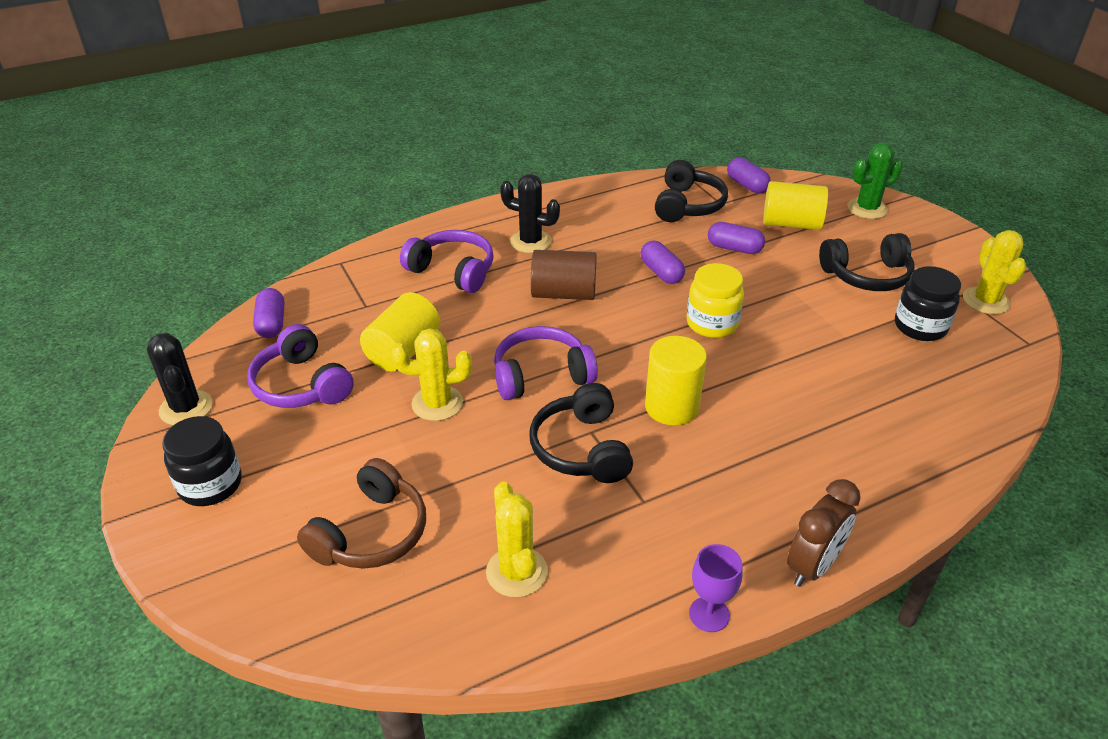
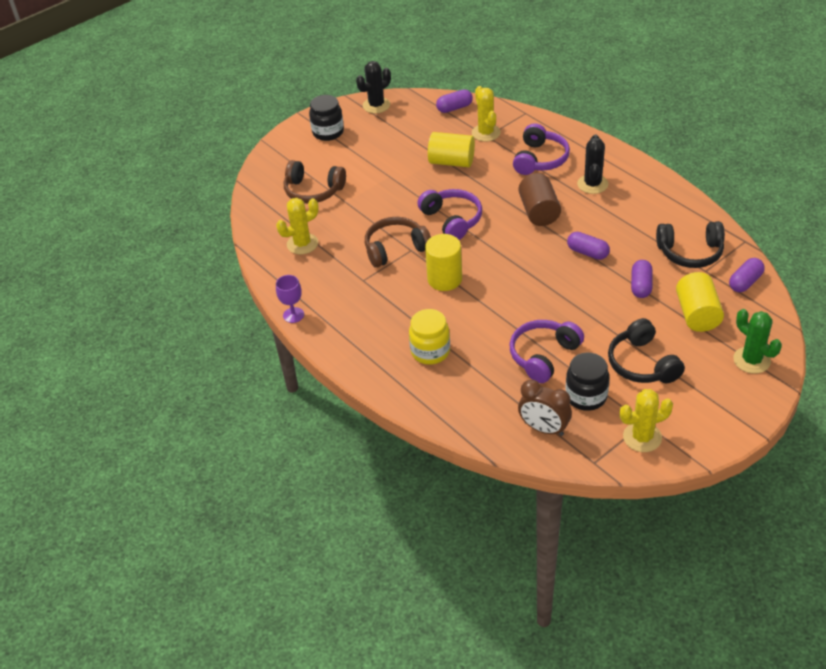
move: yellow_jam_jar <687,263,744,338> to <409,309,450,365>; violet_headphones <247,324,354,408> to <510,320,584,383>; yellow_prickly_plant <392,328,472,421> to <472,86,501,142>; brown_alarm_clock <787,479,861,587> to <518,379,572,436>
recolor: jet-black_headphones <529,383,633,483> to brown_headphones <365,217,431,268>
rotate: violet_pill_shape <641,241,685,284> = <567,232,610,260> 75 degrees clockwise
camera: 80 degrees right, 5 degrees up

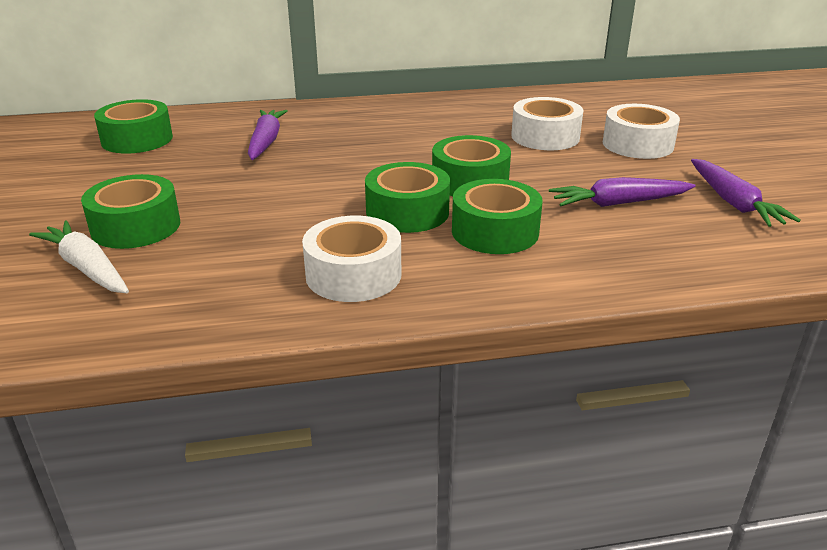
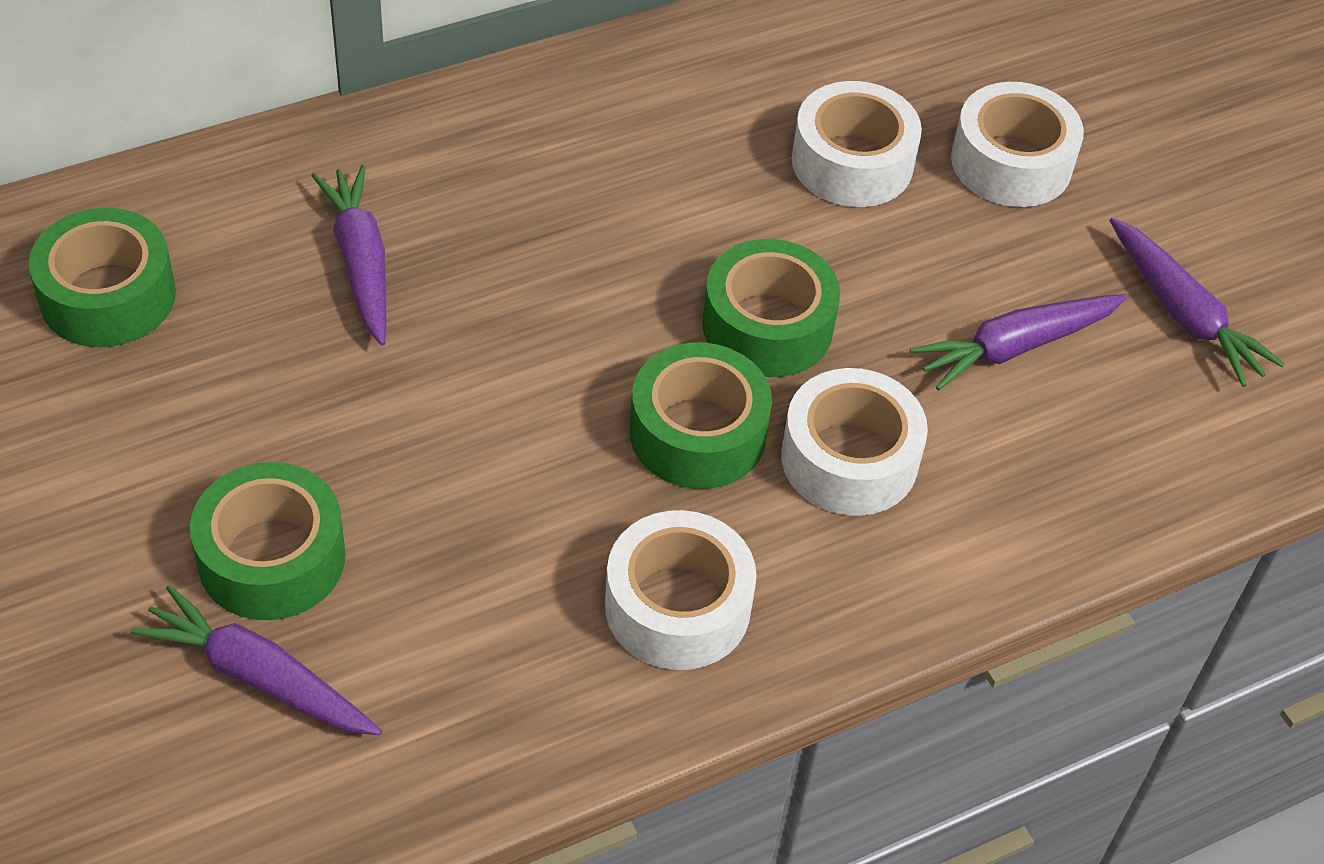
recolor: green_roll_of_tape <452,179,543,254> to pure_white_roll_of_tape <781,368,928,516>; pure_white_carrot <29,220,129,293> to violet_carrot <130,585,382,735>
camera: 20 degrees left, 20 degrees up

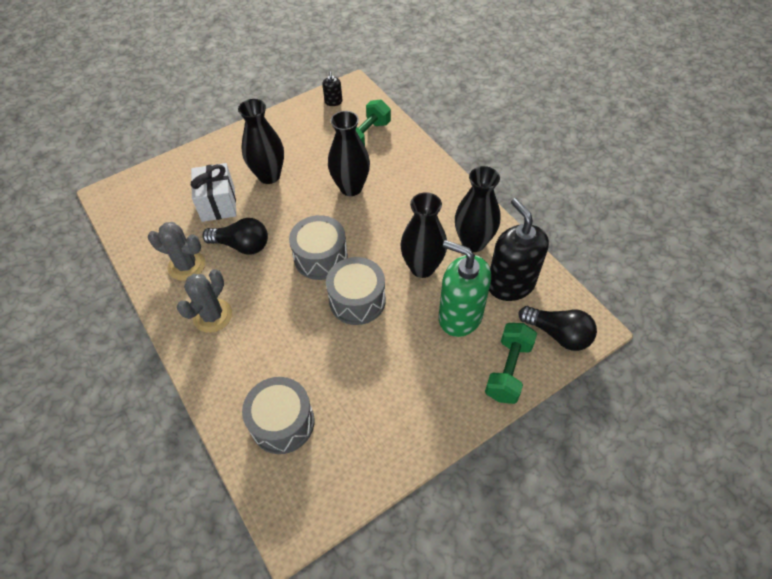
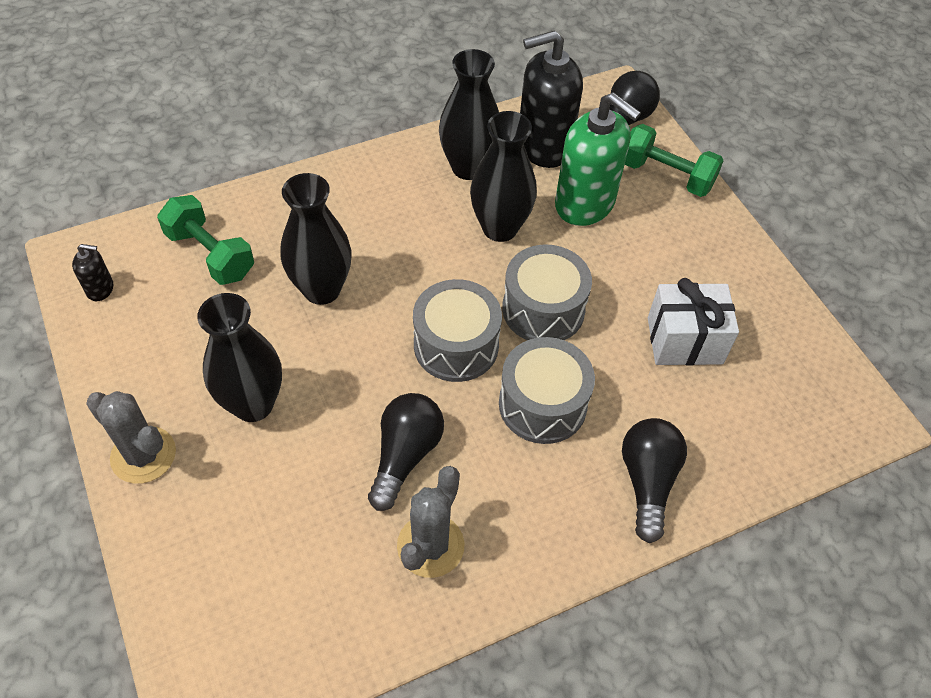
insert: jet-black_light_bulb <622,418,687,543>
move: pure_white_present <191,163,237,222> to <648,278,739,365>; ash-grey_prickly_plant <177,269,232,333> to <86,391,176,484>; ash-grey_snare_drum <242,377,315,454> to <499,337,595,444>
rotate: green_soap_pump <439,240,491,337> = <555,92,641,226> 90 degrees counterclockwise
camera: 85 degrees left, 0 degrees up

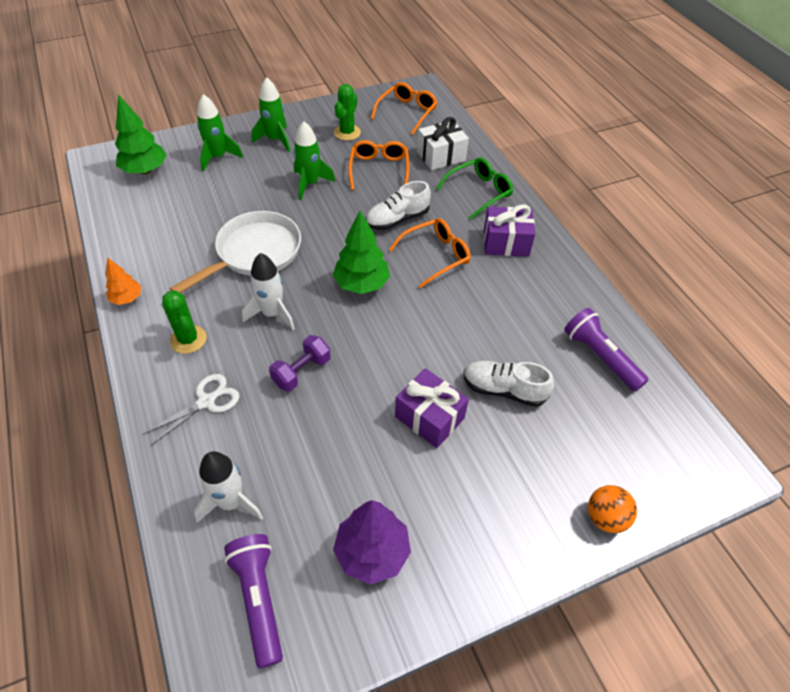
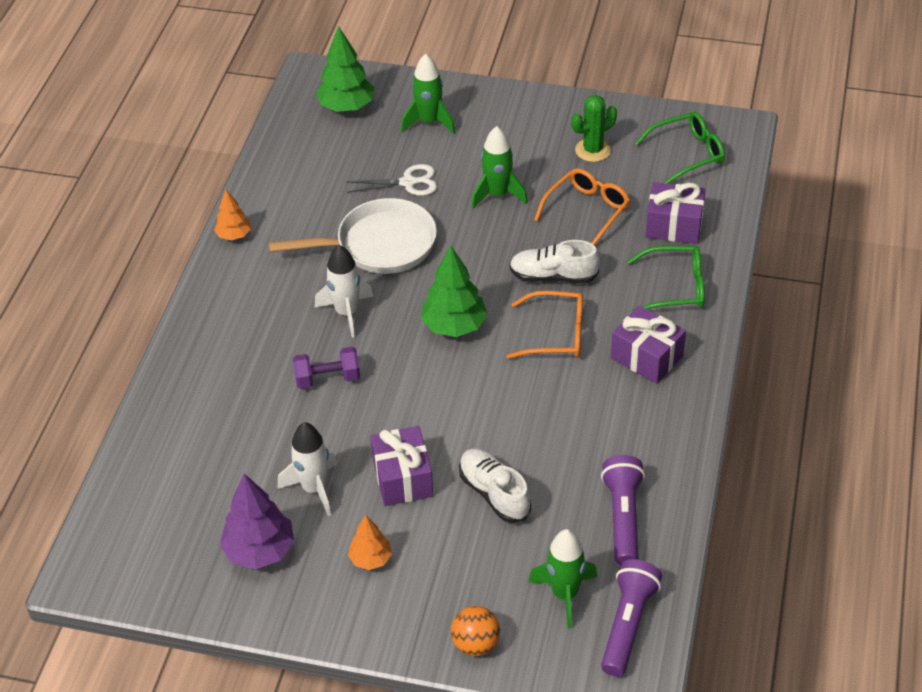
delete: green_prickly_plant <162,290,206,354>
insert: orange-coloured_toy_tree <348,515,392,570>
move: green_toy_rocket <251,77,290,152> to <528,529,597,628>; pure_white_pair_of_scissors <142,374,240,445> to <346,164,437,196>; pure_white_toy_rocket <193,451,263,523> to <277,422,338,516>; violet_pocket_torch <224,534,283,669> to <601,559,662,677>
recolor: orange-coloured_spectacles <371,82,437,135> to green_spectacles <635,112,725,184>; pure_white_present <417,117,469,170> to violet_present <645,182,706,244>
camera: 40 degrees right, 5 degrees down

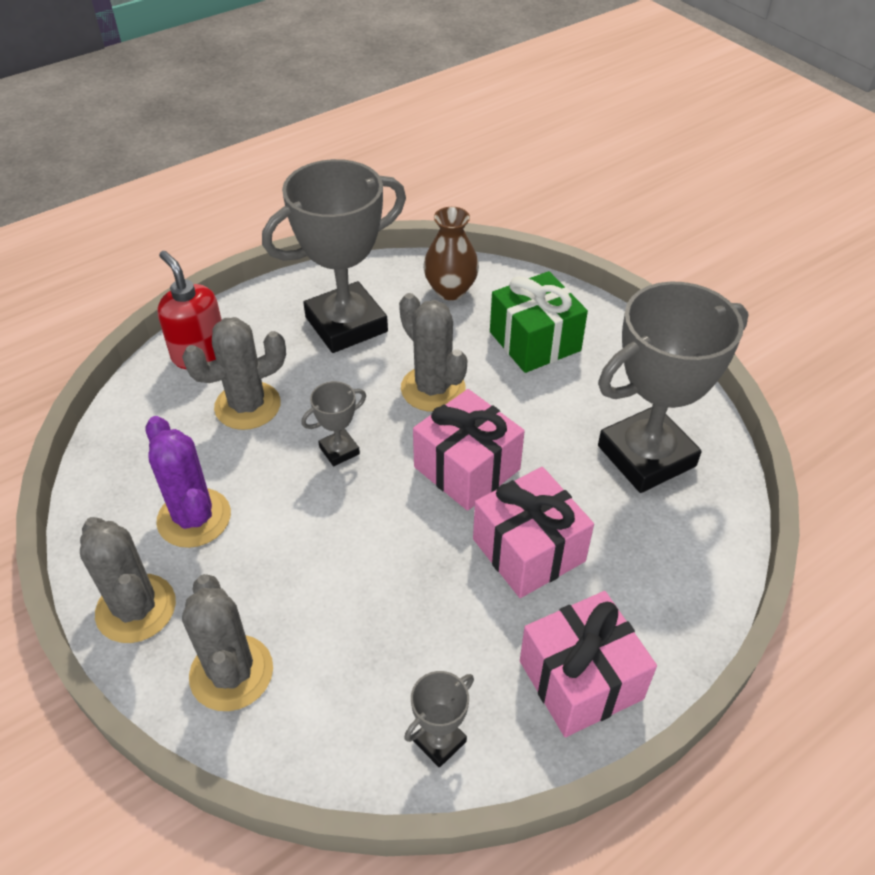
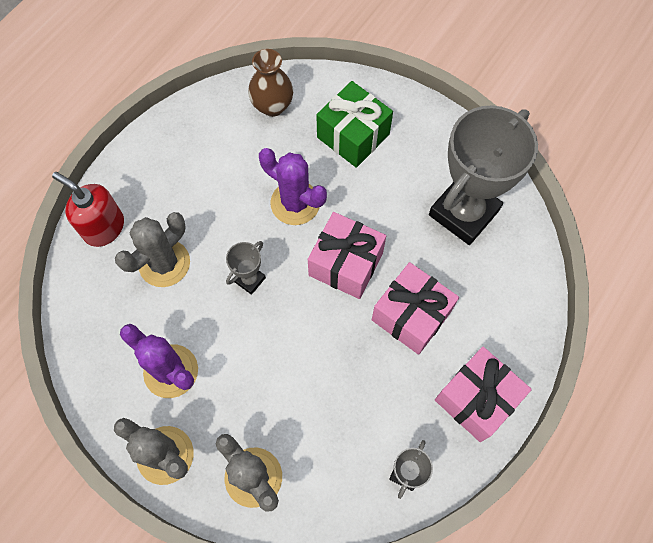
delete: ash-grey_award_cup <262,159,406,353>
recolor: ash-grey_prickly_plant <399,293,467,412> to violet_prickly_plant <259,148,327,225>
camera: 20 degrees left, 20 degrees up

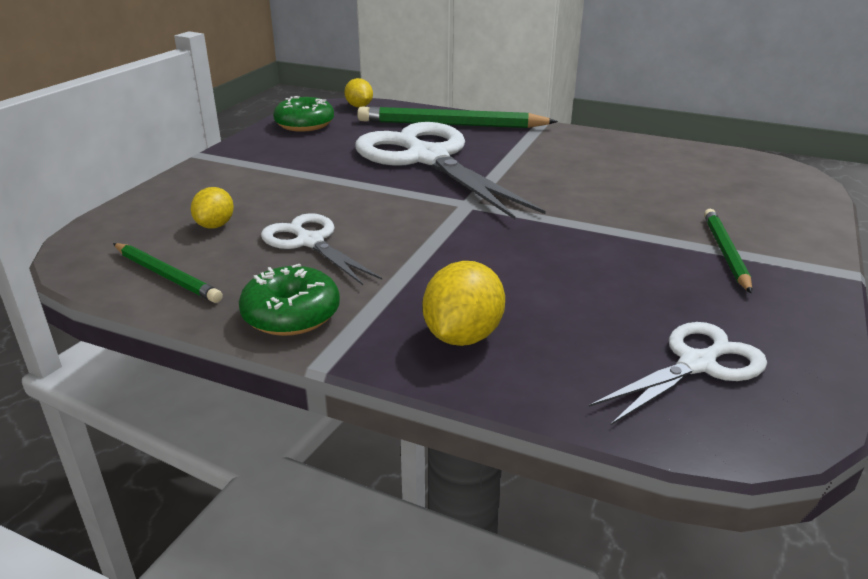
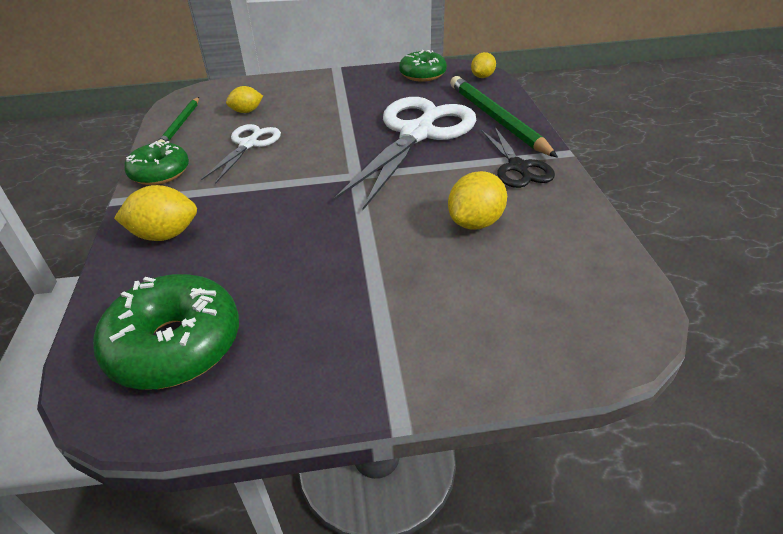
delete: green_wooden_pencil <704,209,752,293>
insert: jet-black_pair_of_scissors <481,127,555,188>; yellow_lemon <448,171,507,230>
replace: pure_white_pair_of_scissors <589,322,767,425> to green_doughnut <93,274,239,389>
camera: 60 degrees right, 10 degrees up

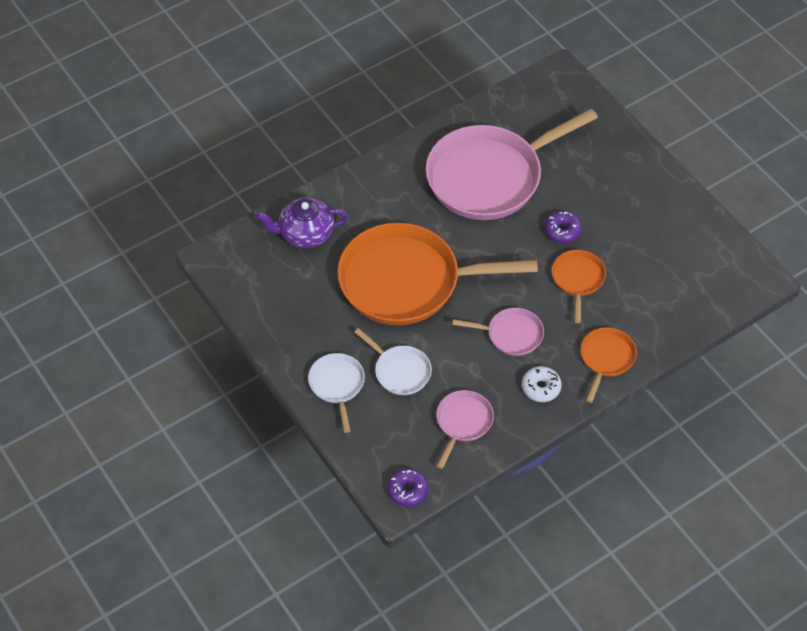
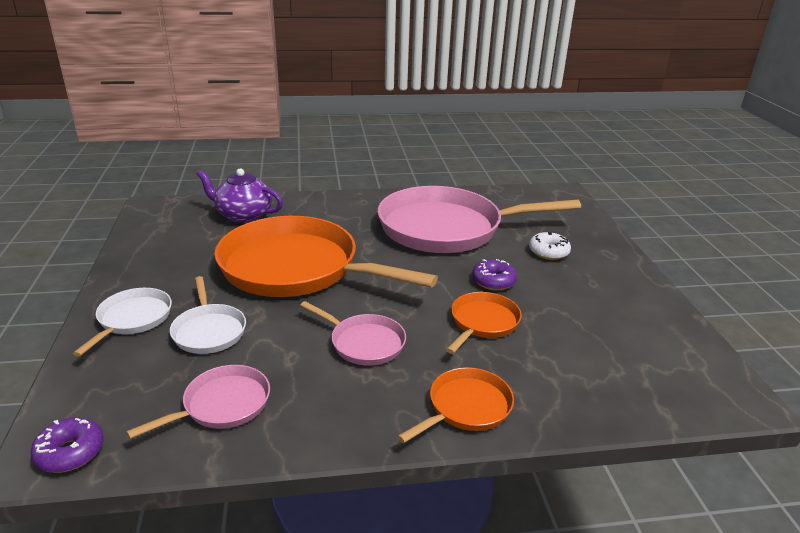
move: pure_white_doughnut <522,366,562,402> to <529,232,571,260>
camera: 25 degrees right, 25 degrees down

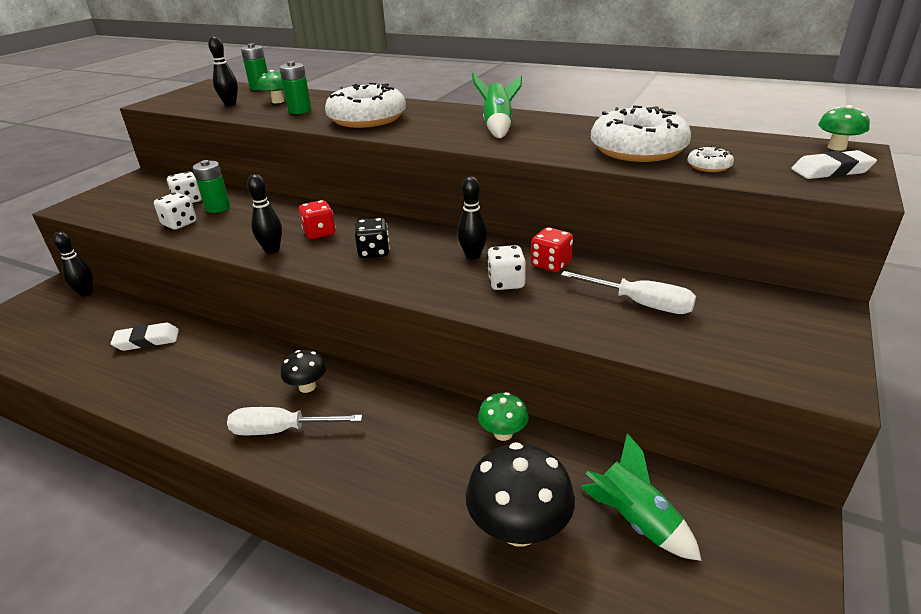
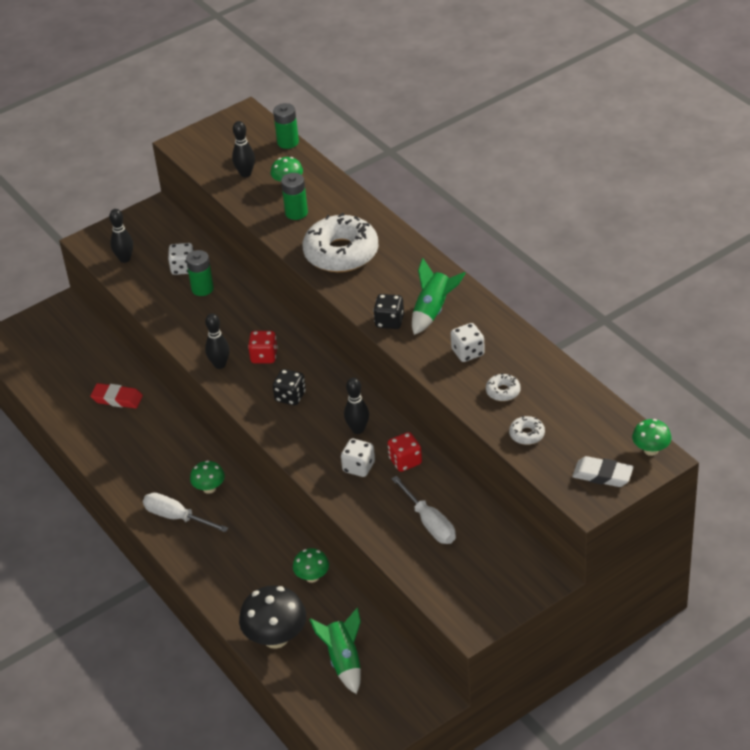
insert: jet-black_dice <373,294,404,329>
move: pure_white_dice <154,193,196,230> to <451,323,485,362>; jet-black_skittle <53,231,93,297> to <109,209,133,263>
recolor: pure_white_gum_eraser <110,323,179,351> to crimson_gum_eraser <90,383,143,409>; jet-black_mushroom <281,350,326,393> to green_mushroom <190,460,225,494>
resize: pure_white_doughnut <591,106,691,162> = <486,373,521,401> x0.42
camera: 30 degrees right, 10 degrees up

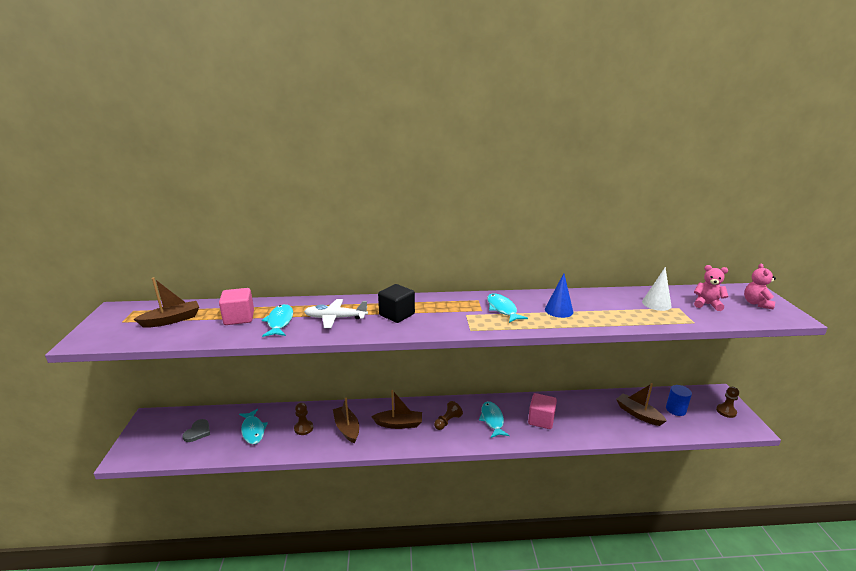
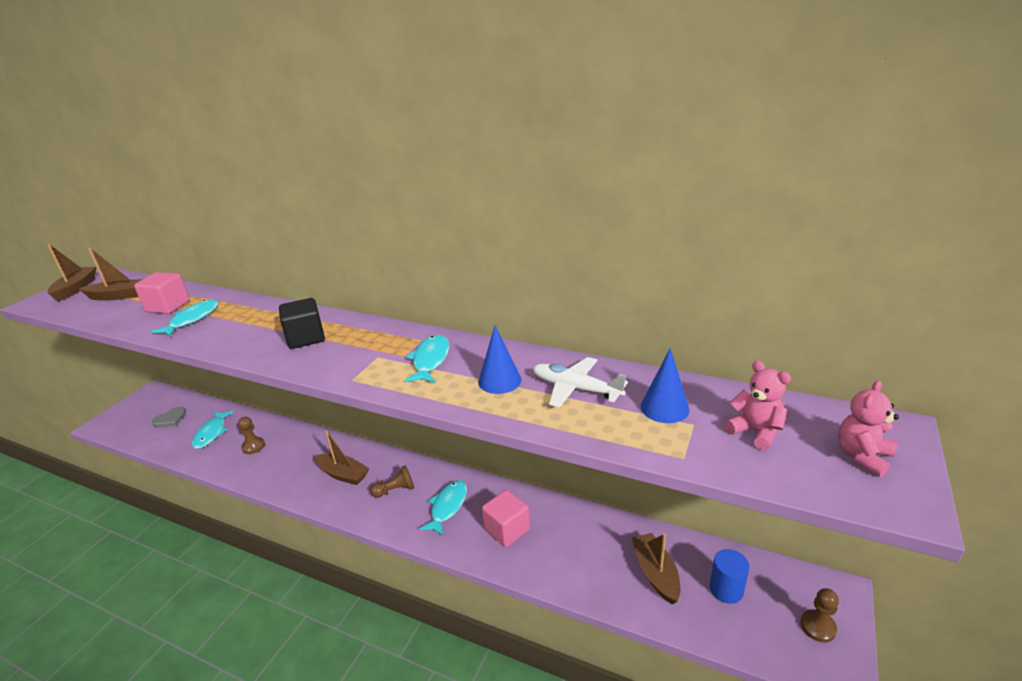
move: pure_white_toy_plane <304,299,368,328> to <533,357,628,408>; brown_sailboat <333,397,359,444> to <47,244,96,302>
recolor: pure_white_cone_shape <642,267,672,311> to blue_cone_shape <641,348,689,423>
camera: 30 degrees right, 5 degrees up

